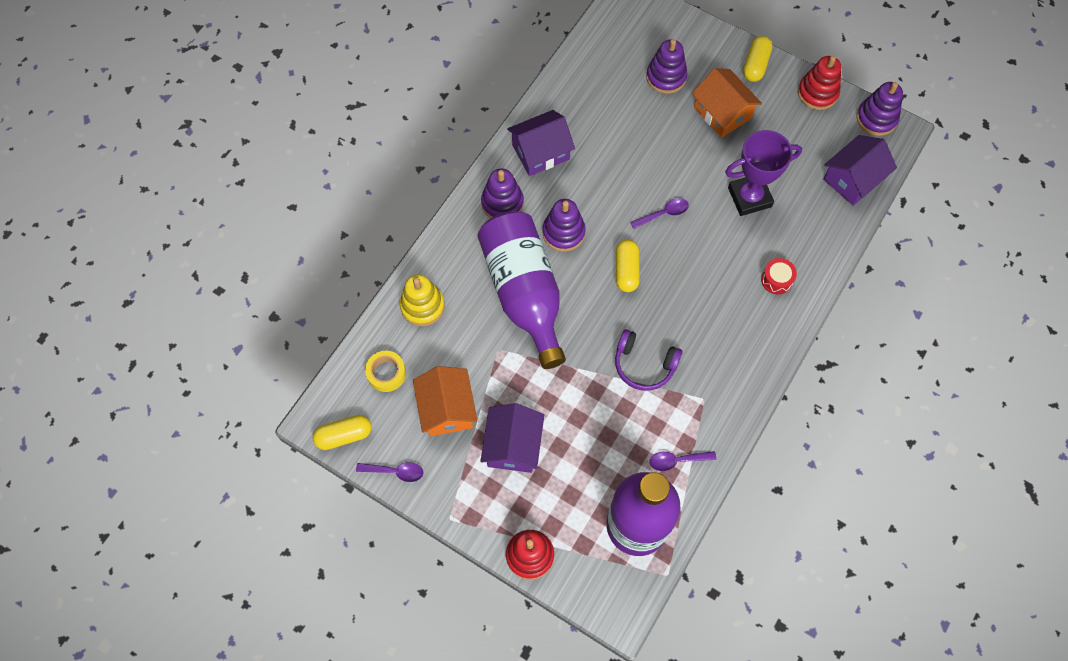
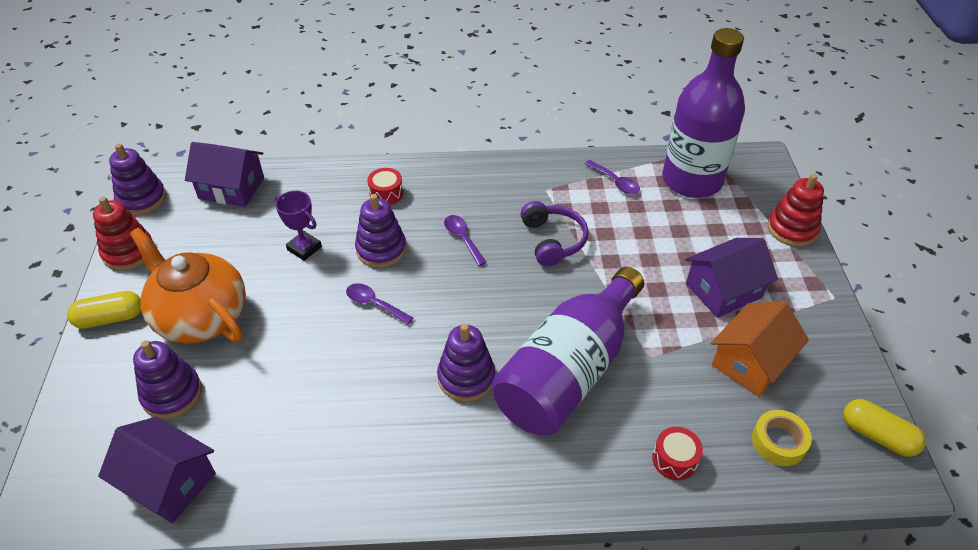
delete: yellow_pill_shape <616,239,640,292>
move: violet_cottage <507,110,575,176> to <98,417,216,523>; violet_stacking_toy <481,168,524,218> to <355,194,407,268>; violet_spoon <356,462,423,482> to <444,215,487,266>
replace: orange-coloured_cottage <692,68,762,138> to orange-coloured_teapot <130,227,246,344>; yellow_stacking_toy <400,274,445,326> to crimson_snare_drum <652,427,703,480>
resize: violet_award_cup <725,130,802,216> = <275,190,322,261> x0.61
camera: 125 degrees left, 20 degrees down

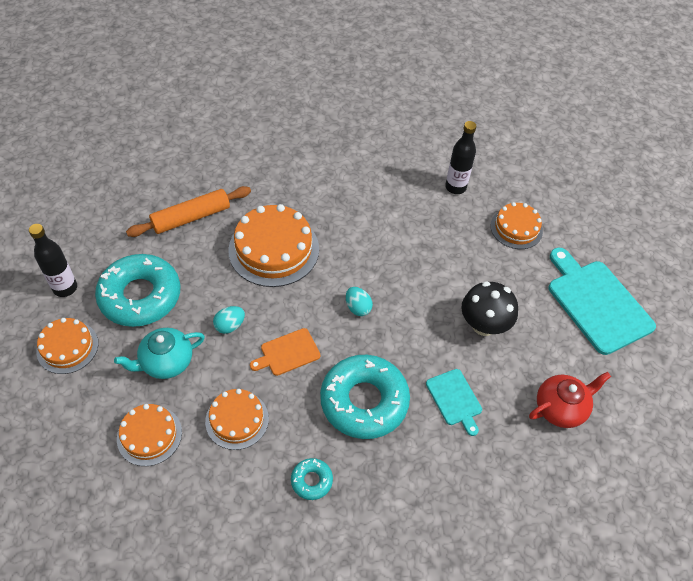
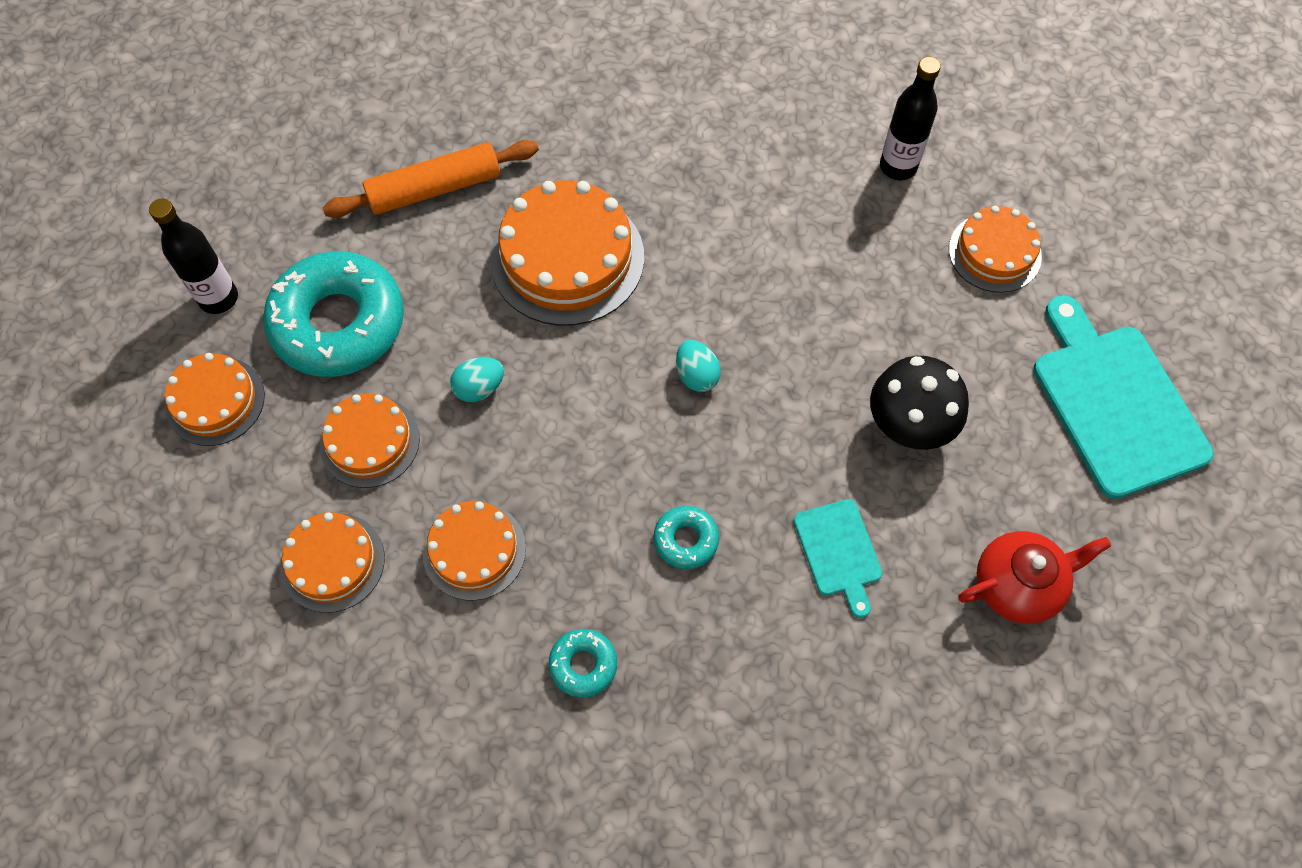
delete: orange-coloured_chopping_board <250,328,320,376>
replace: aqua_teapot <114,328,205,379> to orange-coloured_cake <320,393,420,488>
resize: aqua_doughnut <320,355,410,439> = <654,506,719,569> x0.44
camera: 10 degrees right, 10 degrees up

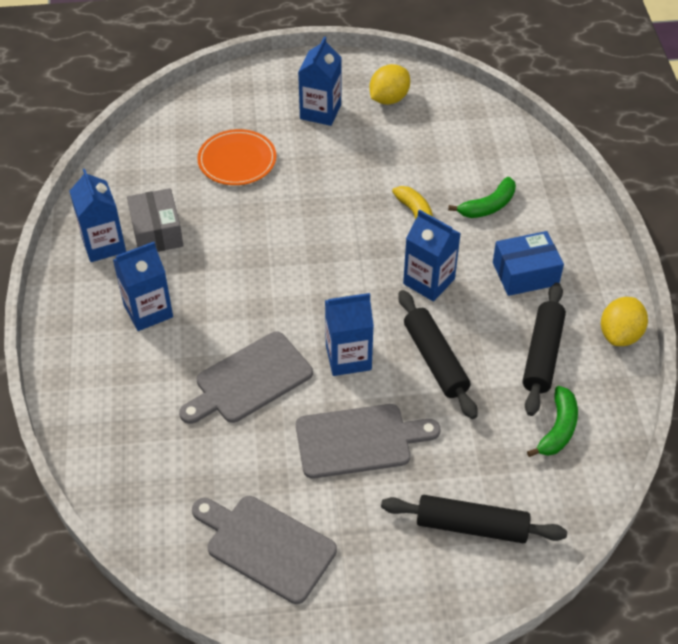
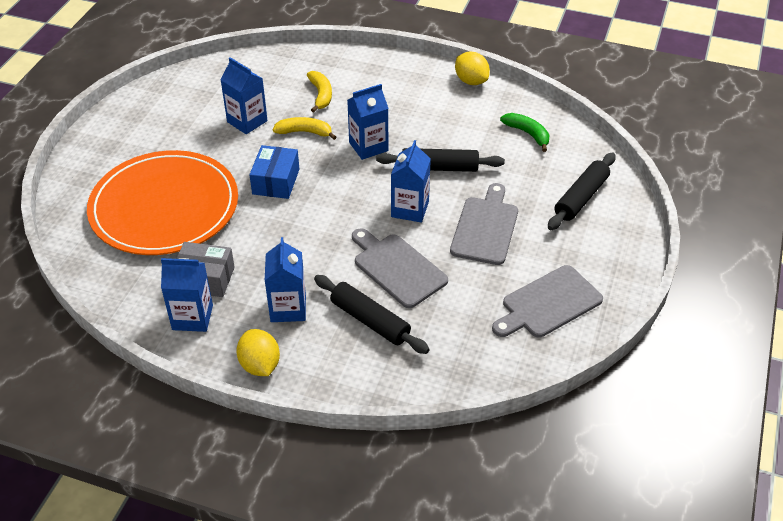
move: blue_carton <298,37,342,126> to <220,57,268,134>; yellow_lemon <369,64,410,105> to <236,329,280,376>; blue_box <493,231,564,296> to <249,145,299,199>; jet-black_dough_roller <523,283,566,416> to <314,275,430,354>
recolor: green_toy_banana <448,177,516,218> to yellow_toy_banana <307,71,332,113>
rotate: ash-grey_chopping_board <179,331,313,424> = <352,228,448,308> 150 degrees clockwise
resize: orange-coloured_dinner_plate <197,129,276,185> = <87,150,238,255> x2.05
camera: 65 degrees left, 5 degrees down

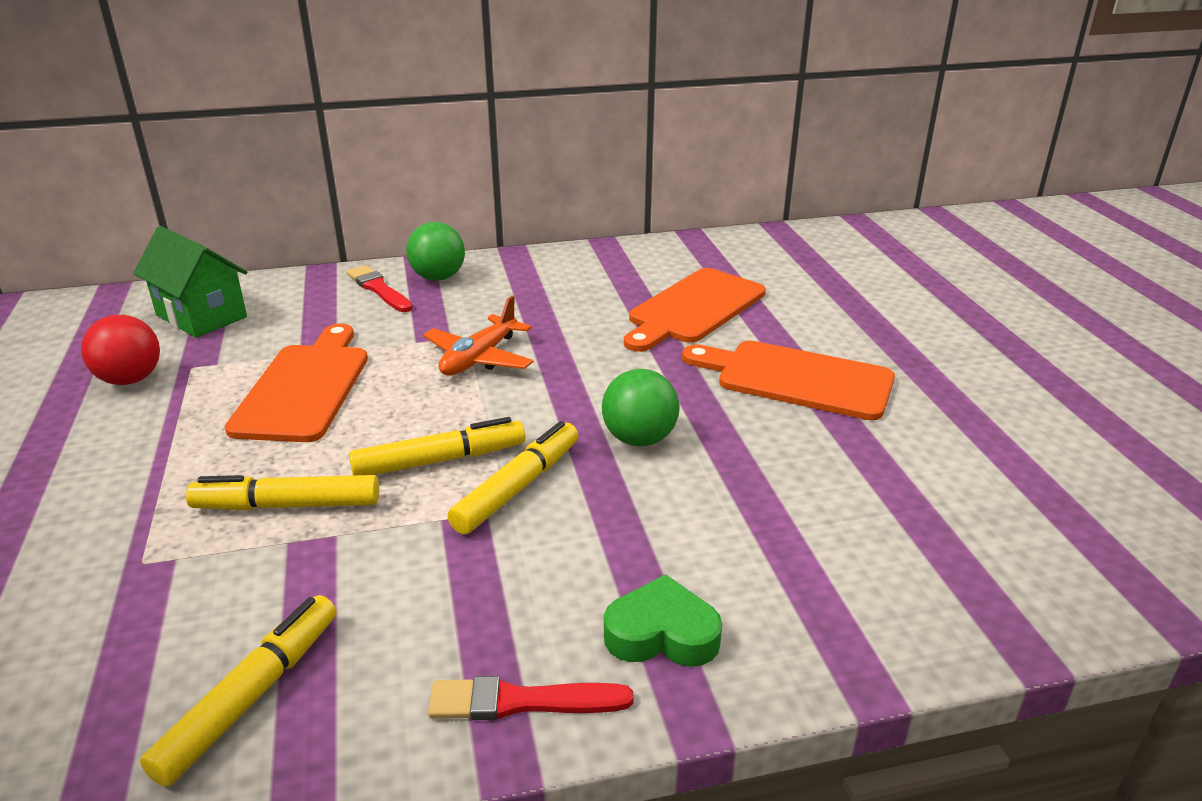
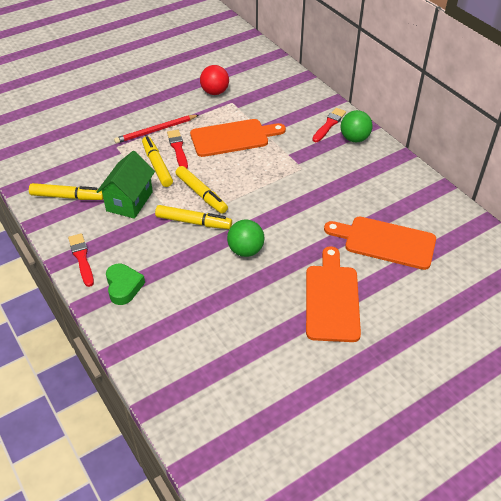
delete: orange-coloured_toy_plane <423,296,534,376>
insert: crimson_wooden_pencil <114,115,199,144>; crimson_paintbrush <167,130,188,169>
move: green_cottage <133,226,247,338> to <97,151,155,219>
camera: 70 degrees right, 15 degrees up

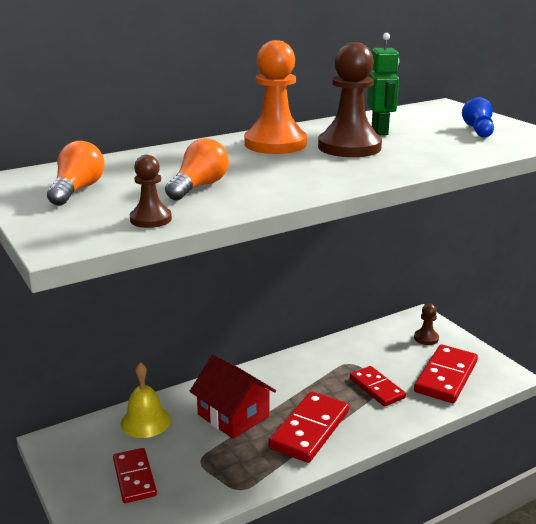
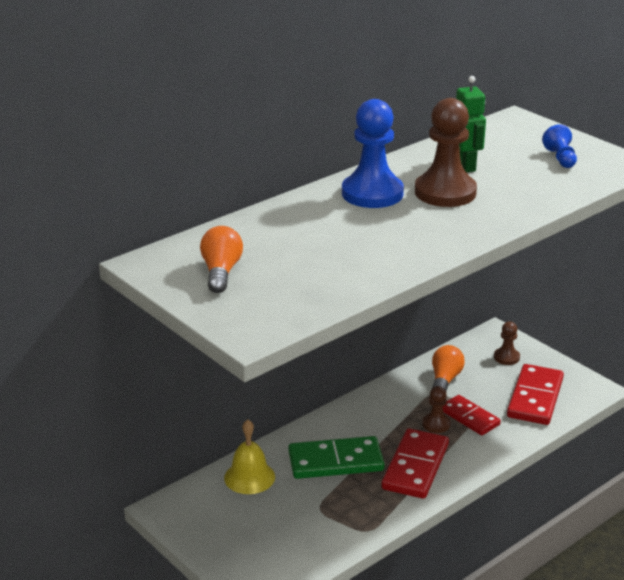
delete: crimson_domino_piece <113,448,157,503>
move: orange-coloured_light_bulb <165,138,229,200> to <432,345,465,391>; brown_chess_pawn <130,155,172,228> to <422,386,450,433>
replace: crimson_cottage <190,355,276,439> to green_domino_piece <288,436,385,479>
recolor: orange-coloured_chess_pawn <244,40,307,154> to blue_chess_pawn <342,99,404,208>
camera: 10 degrees left, 5 degrees up

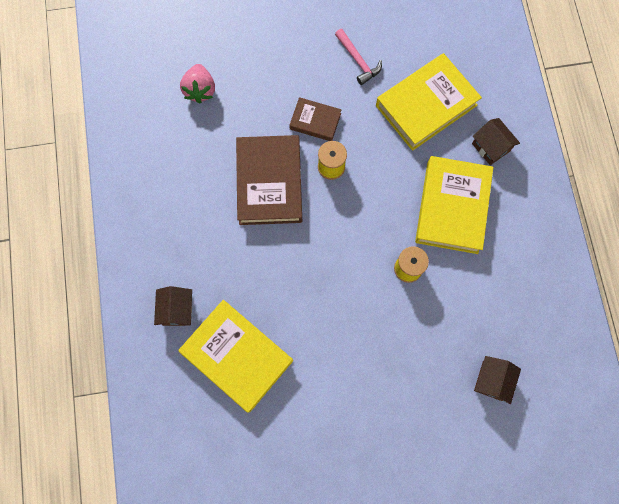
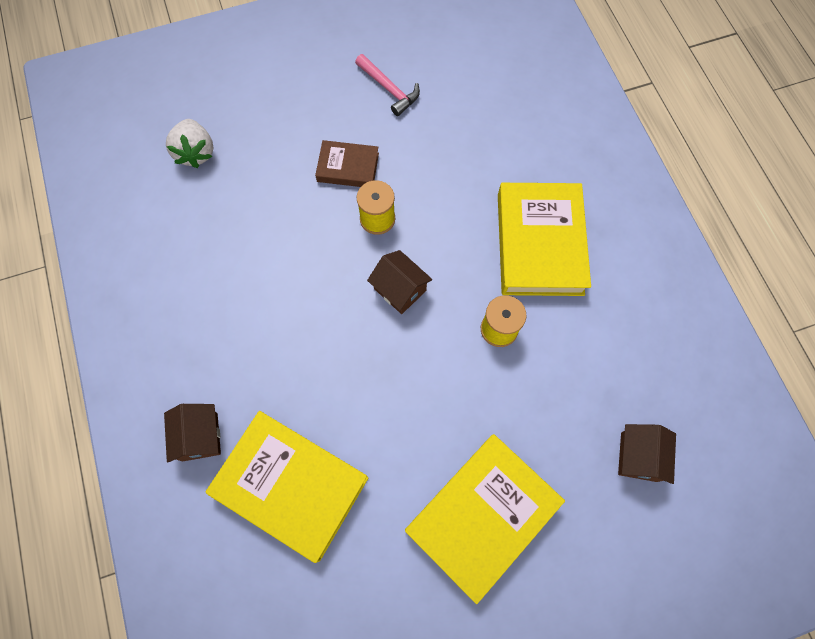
delete: brown_book <236,135,302,225>
move: yellow_book <376,53,482,151> to <405,434,565,604>; brown_cottage <472,118,520,165> to <367,250,432,314>
recolor: pink_strawberry <180,64,215,104> to pure_white_strawberry <166,119,213,168>
camera: 10 degrees left, 5 degrees down

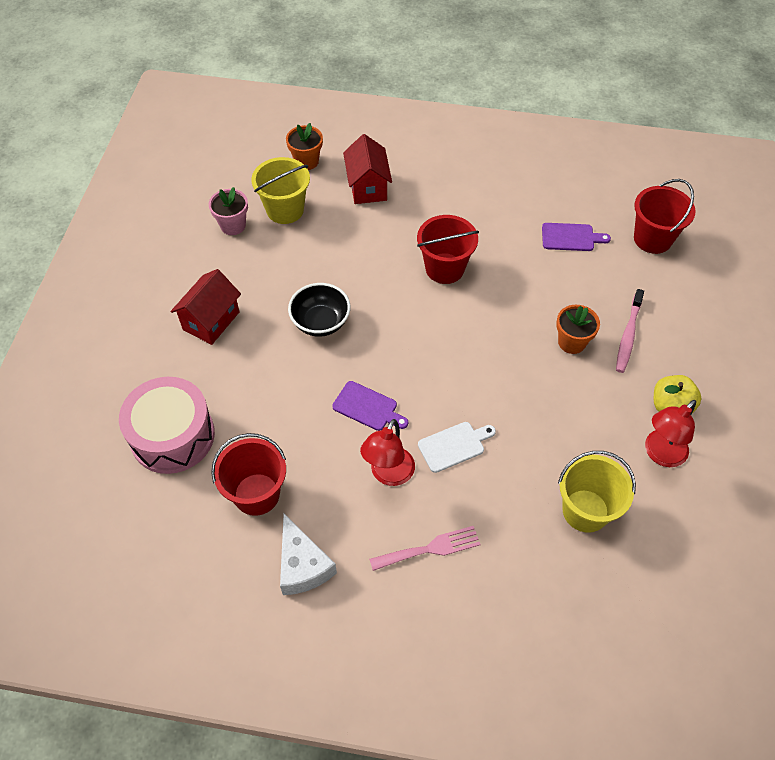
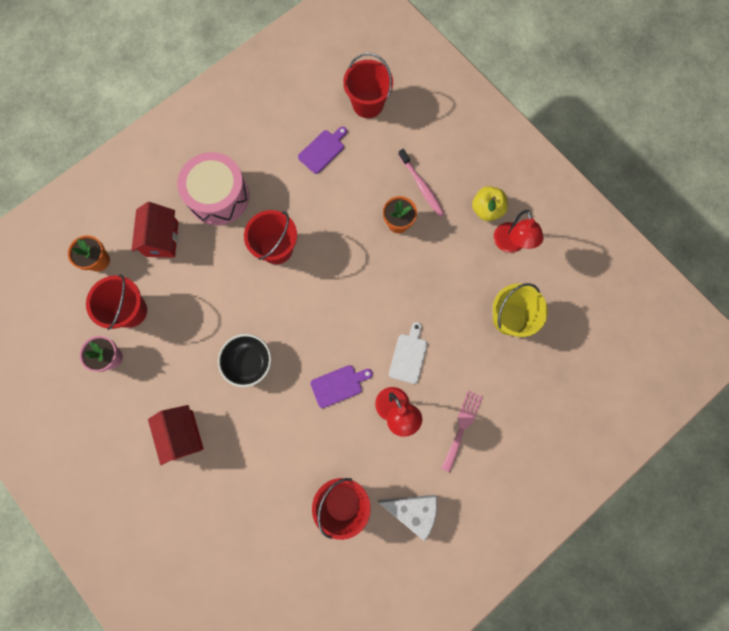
move: pink_snare_drum <119,377,215,474> to <177,152,249,225>
recolor: yellow_pail <252,157,310,224> to crimson_pail <86,275,147,330>
rotate: crimson_cottage <343,134,392,204> = <131,202,179,258> 60 degrees clockwise
camera: 50 degrees left, 20 degrees up

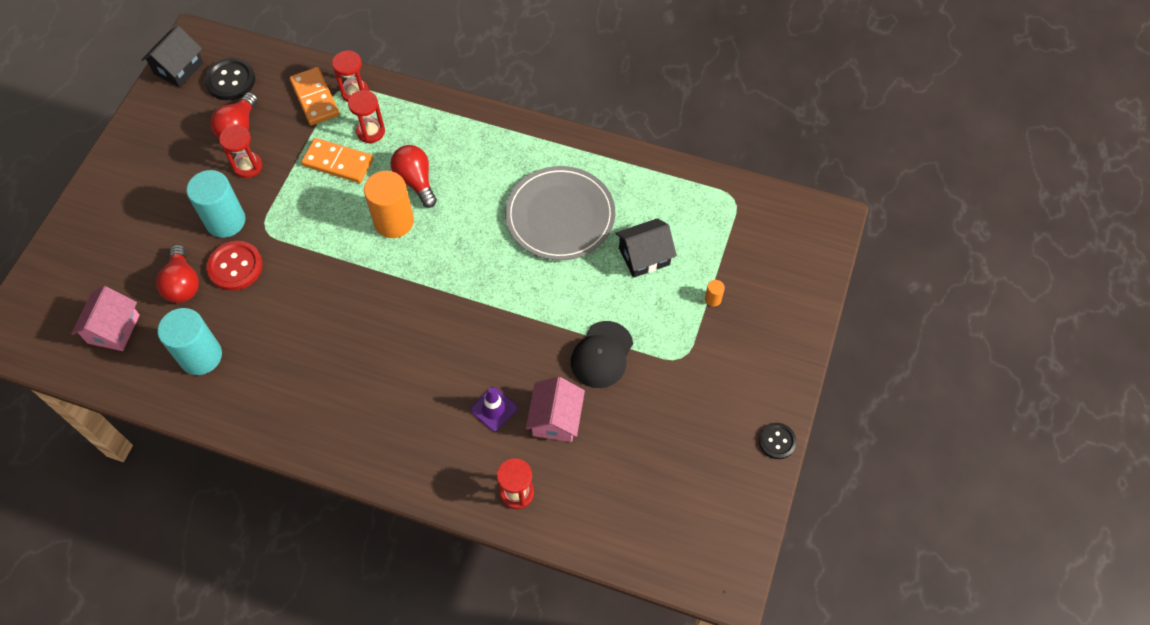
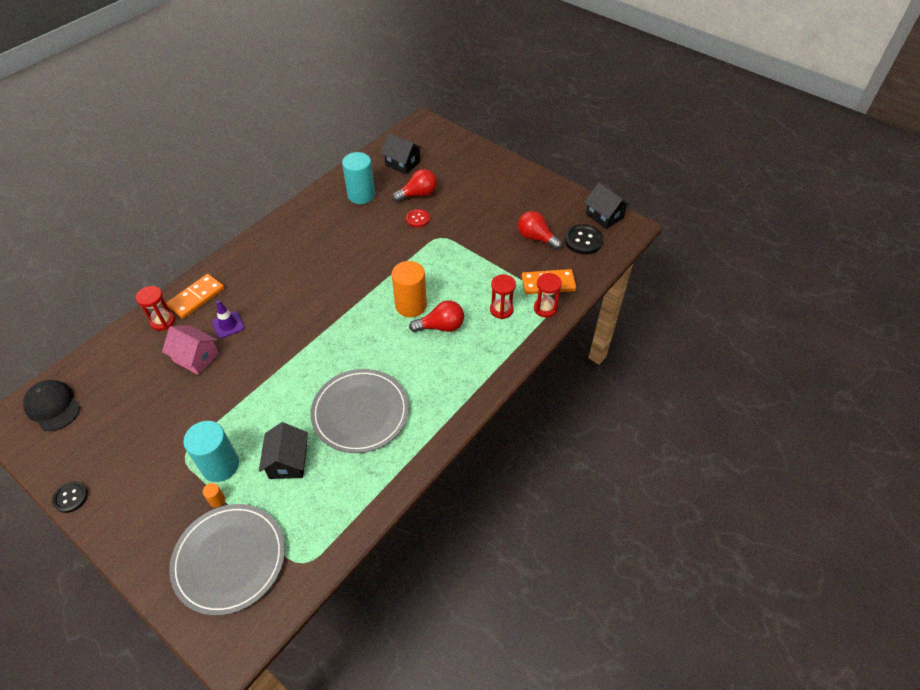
delete: crimson_hourglass <219,125,262,178>
insert: ash-grey_dinner_plate <169,504,285,615>
move: orange-coloured_domino_piece <301,138,373,183> to <166,274,225,319>; aqua_cylinder <187,170,246,238> to <183,421,239,482>; jet-black_peaked_cap <571,321,633,388> to <23,380,80,431>
recolor: pink_cottage <71,286,140,351> to jet-black_cottage <381,133,423,174>
rotate: crimson_light_bulb <156,244,199,303> = <392,169,437,202> 150 degrees clockwise
resize: crimson_shirt_button <207,241,262,291> = <406,209,430,228> x0.64
camera: 110 degrees right, 10 degrees down

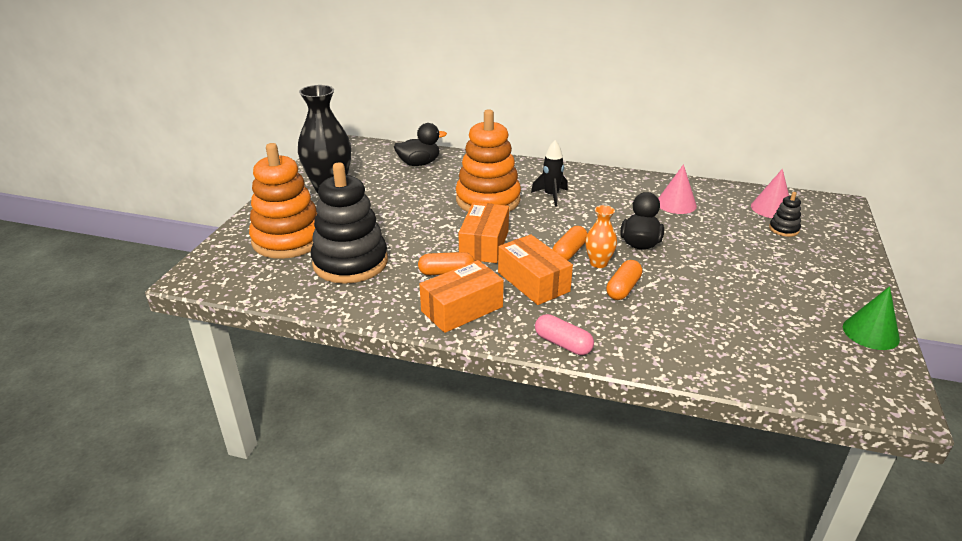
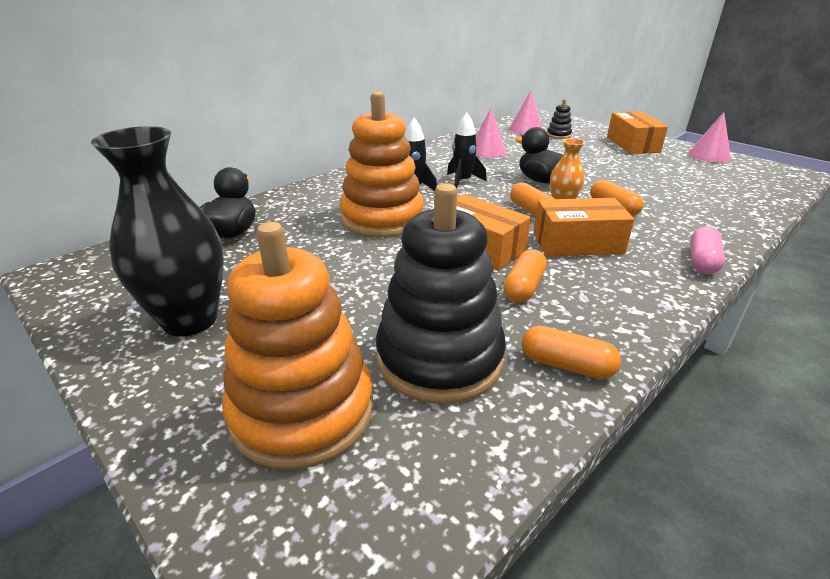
insert: jet-black_toy_rocket <447,113,487,189>; orange-coloured_pill_shape <522,326,621,379>
move: orange-coloured_box <419,260,504,333> to <607,112,668,154>
recolor: green_cone_shape <843,286,900,350> to pink_cone_shape <688,112,731,162>
rotate: pink_pill_shape <535,314,594,355> = <691,226,725,274> 45 degrees counterclockwise
camera: 60 degrees left, 0 degrees up

